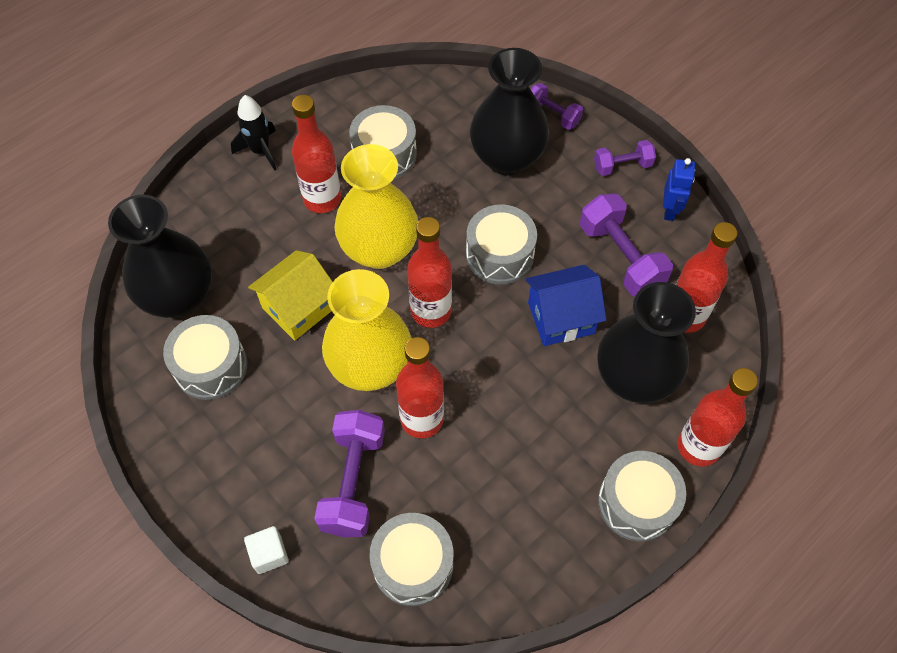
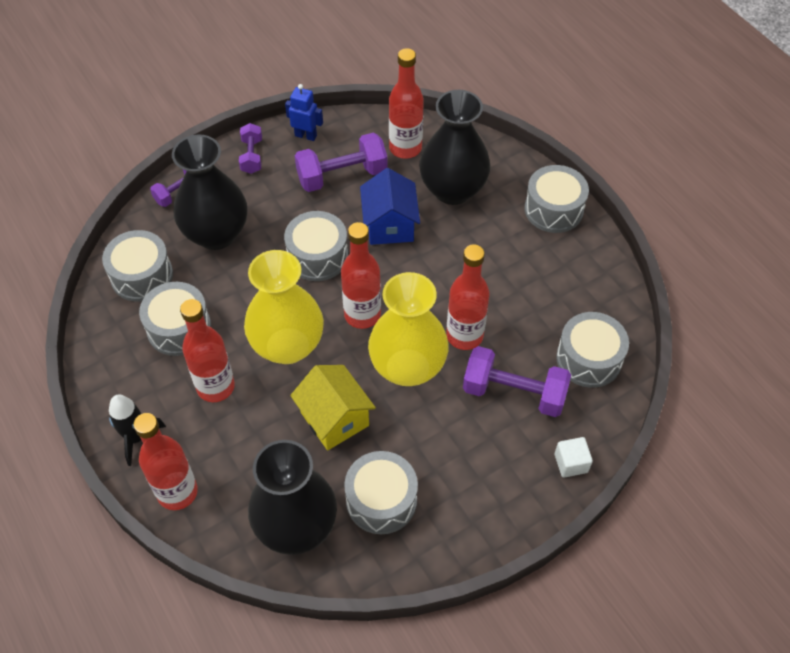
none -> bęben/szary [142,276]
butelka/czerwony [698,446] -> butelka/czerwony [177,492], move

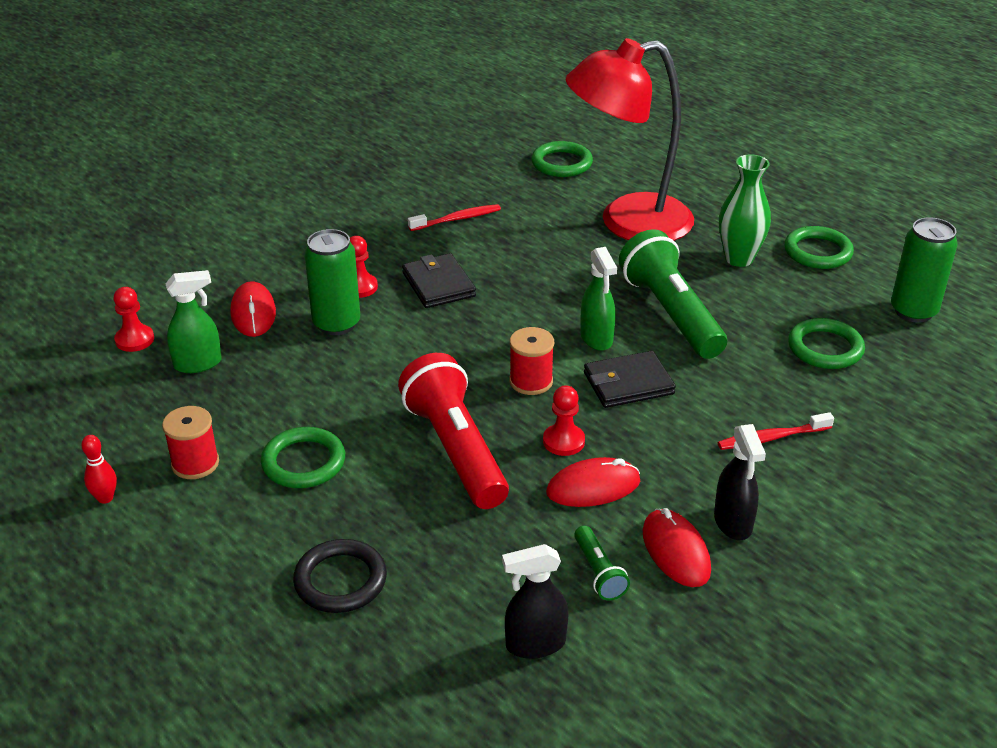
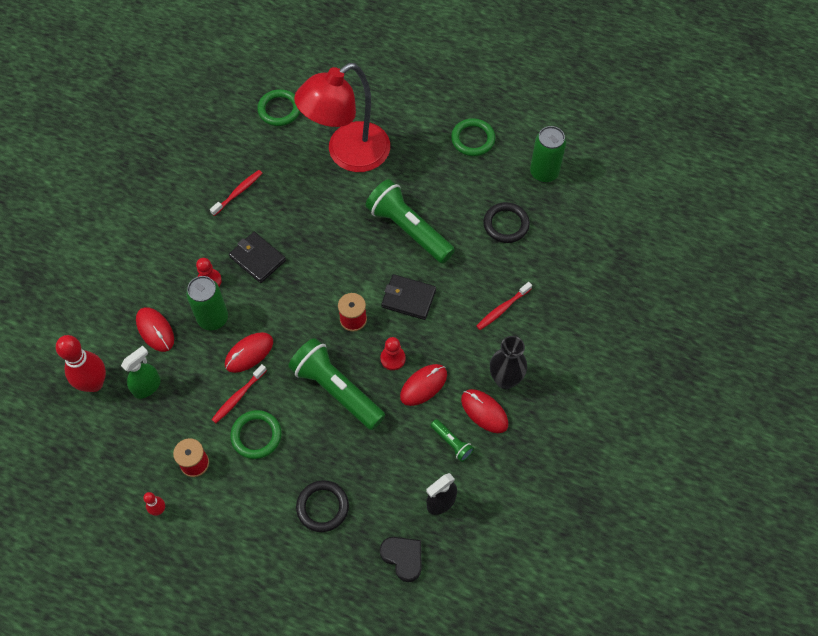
pionek/czerwony [134,340] -> kręgiel/czerwony [94,383]
none -> szczoteczka do zębów/czerwony [238,397]
none -> myszka/czerwony [249,353]
latarka/czerwony [455,450] -> latarka/zielony [336,390]
none -> serce/czarny [403,557]
portfel/czarny [628,383] -> portfel/czarny [408,298], 60 degrees clockwise
pierścień/zielony [825,348] -> pierścień/czarny [506,224]
spryskiwacz/czarny [733,523] -> wazon/czarny [505,379]
spryskiwacz/zielony [596,338] -> none
wazon/zielony [739,259] -> none

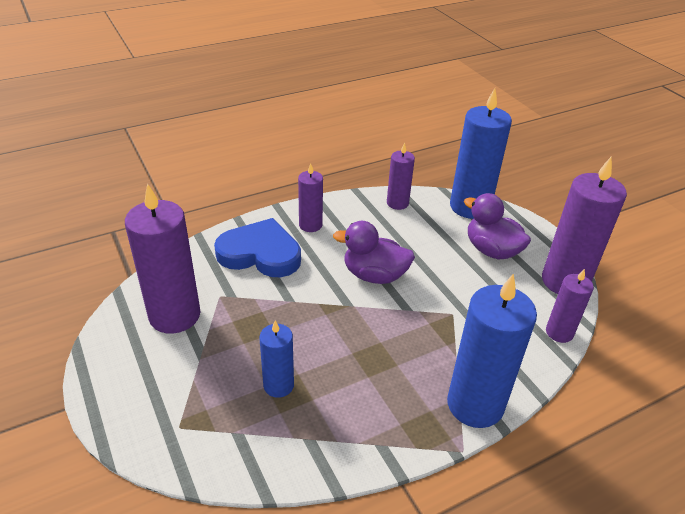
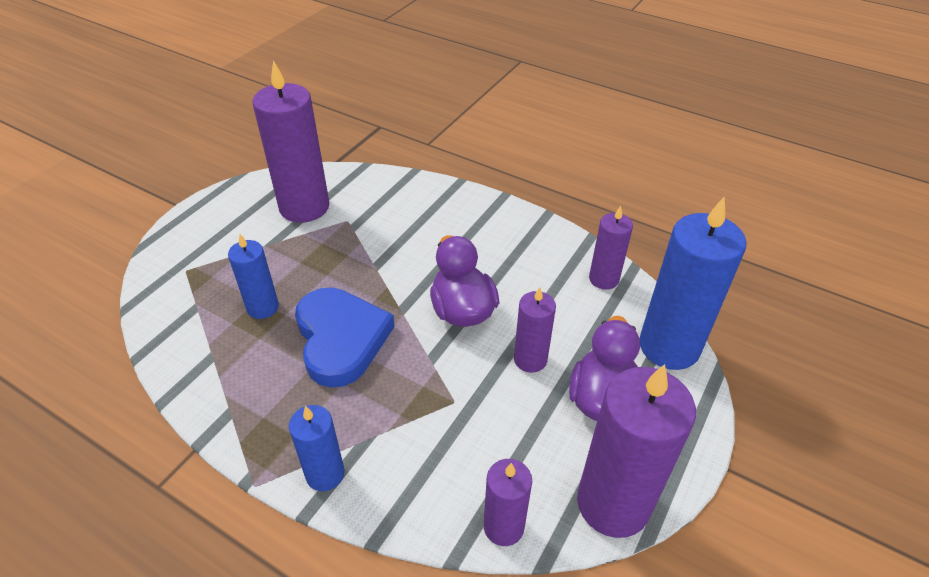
świeca/niebieski [475,404] -> świeca/niebieski [325,474], x0.54
serce/niebieski [260,253] -> serce/niebieski [341,339], move
świeca/fioletowy [310,225] -> świeca/fioletowy [530,359], move

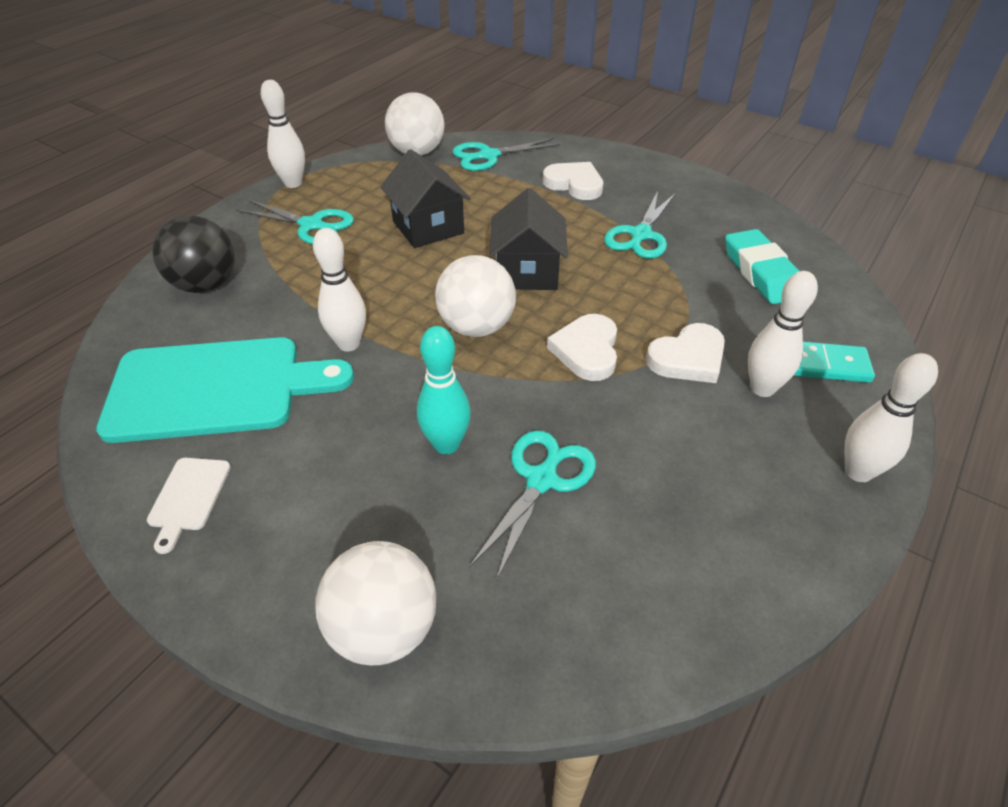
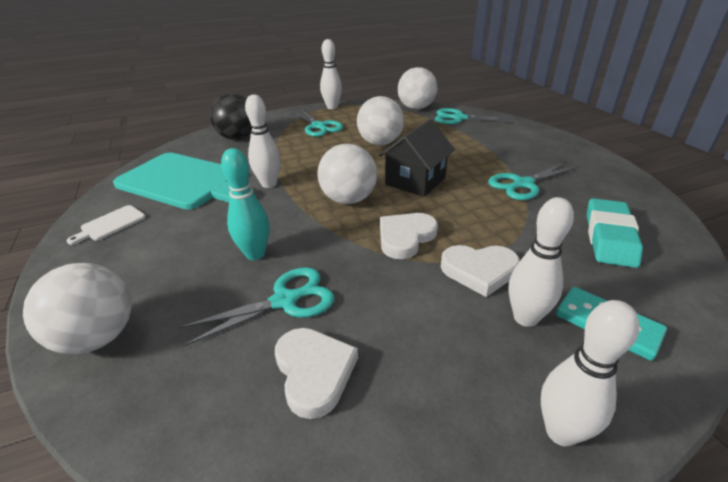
serce/biały [574,184] -> serce/biały [314,372], move
domek/czarny [428,227] -> piłka/biały [380,143]

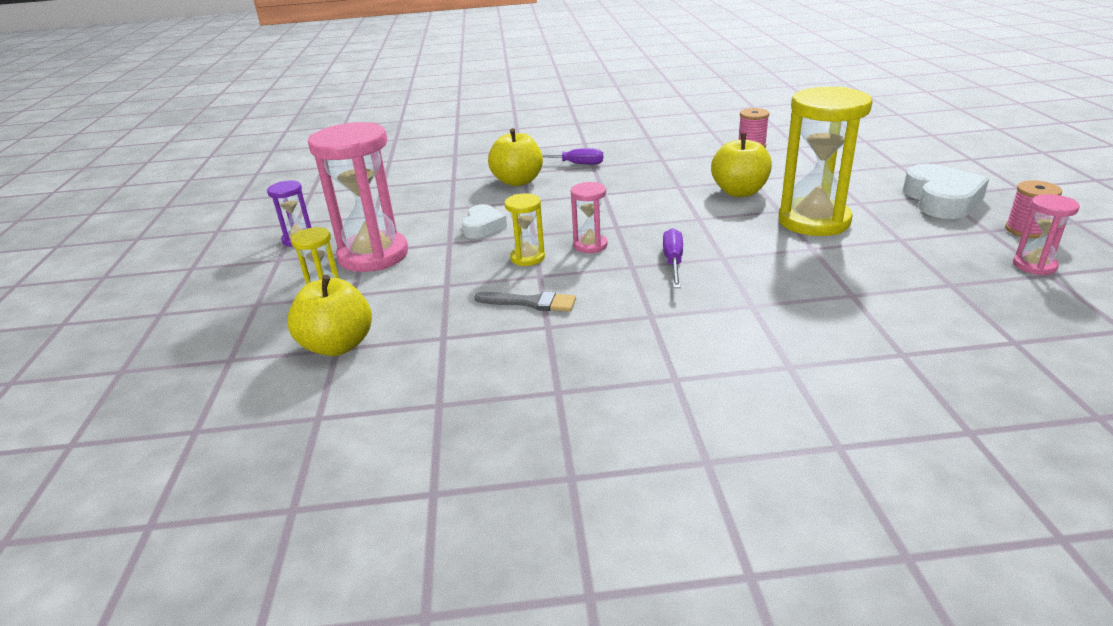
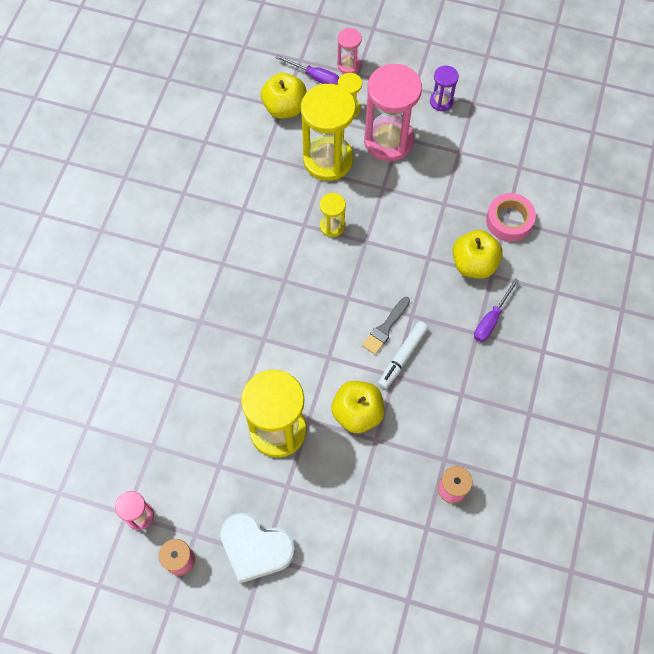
śrubokręt/fioletowy [673,262] -> śrubokręt/fioletowy [315,77], move
none -> klepsydra/żółty [328,160]
klepsydra/różowy [590,245] -> klepsydra/różowy [348,65], move
pędzel/szary [530,303] -> pędzel/szary [385,328], move
none -> flamaster/biały [402,357]
none -> taśma klejąca/różowy [509,220]
serce/biały [483,226] -> none

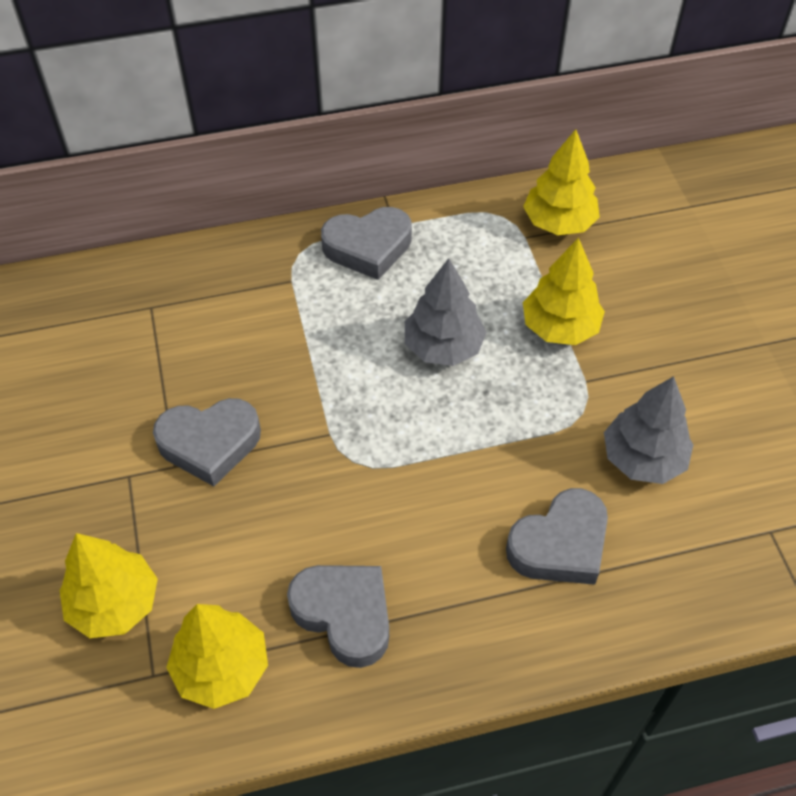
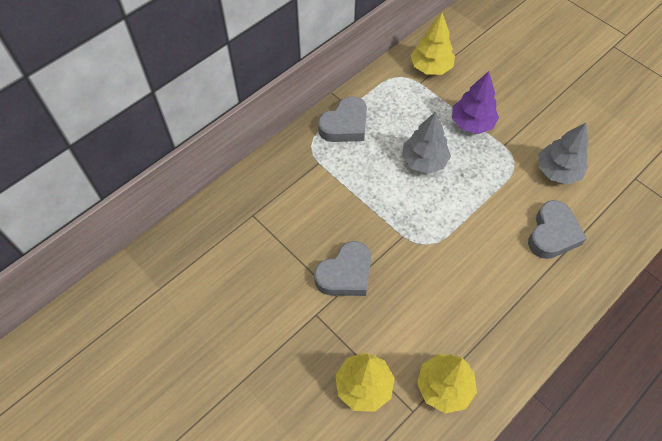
drzewko/żółty [560,327] -> drzewko/fioletowy [472,123]
serce/szary [344,615] -> none

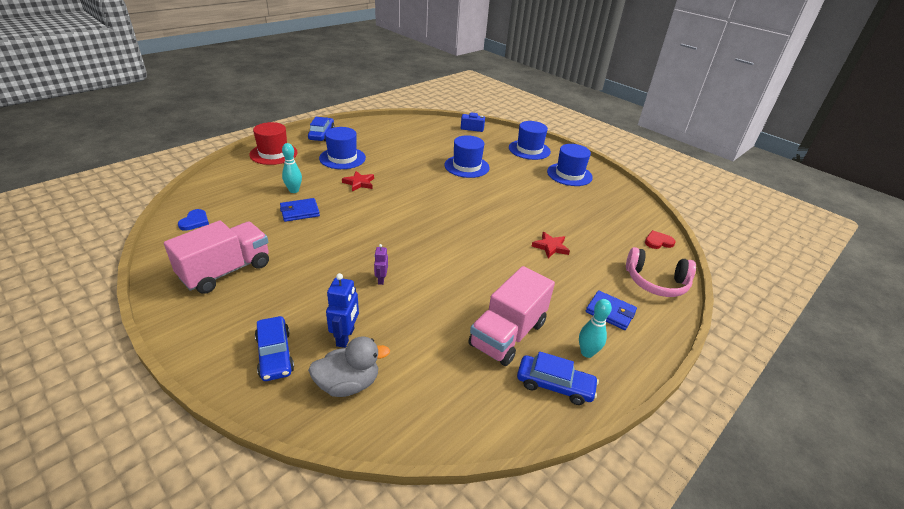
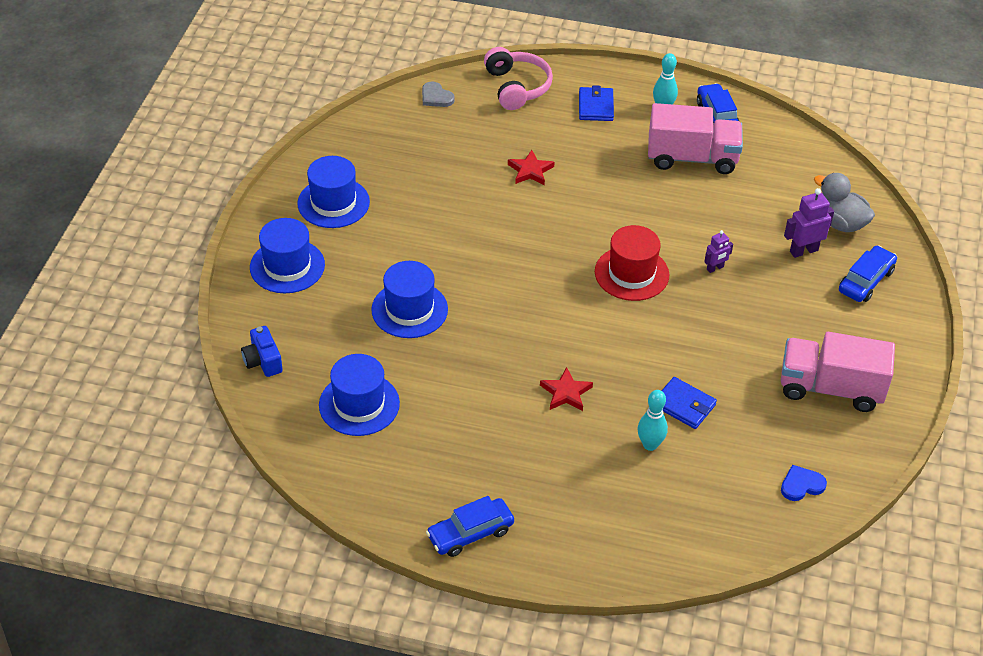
kapelusz/niebieski [342,158] -> kapelusz/niebieski [359,404], move
serce/czerwony [658,242] -> serce/szary [436,97]
kapelusz/czerwony [273,154] -> kapelusz/czerwony [631,273], move
robot/niebieski [345,337] -> robot/fioletowy [803,251]

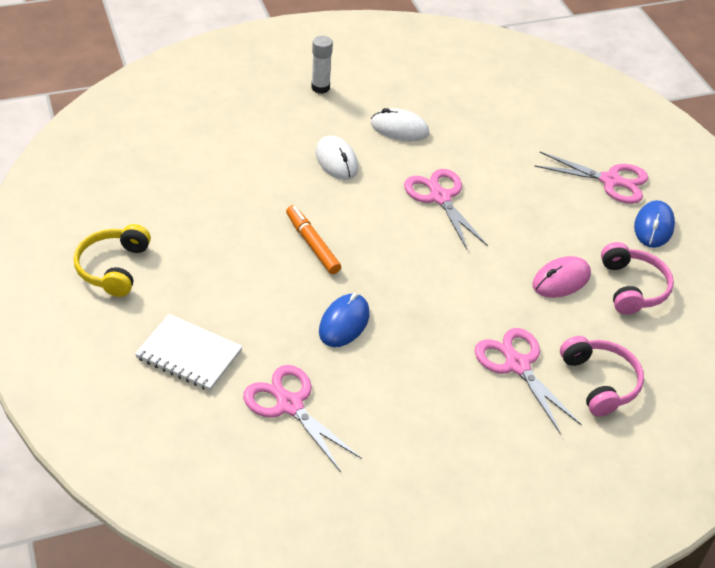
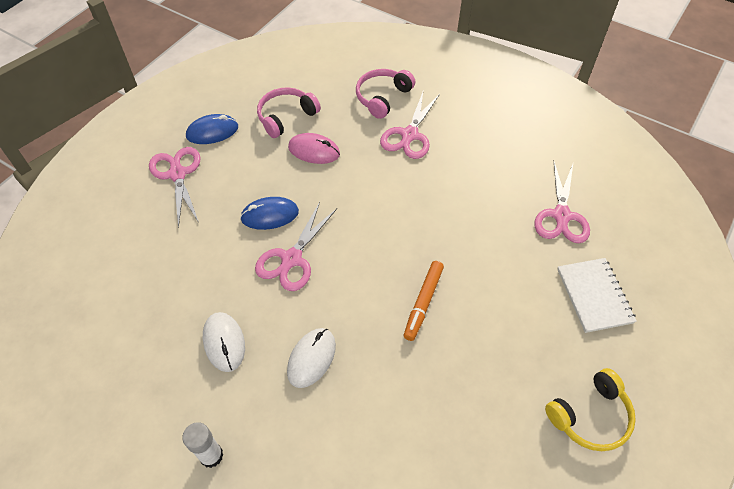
myszka/niebieski [344,323] -> myszka/niebieski [270,215], move

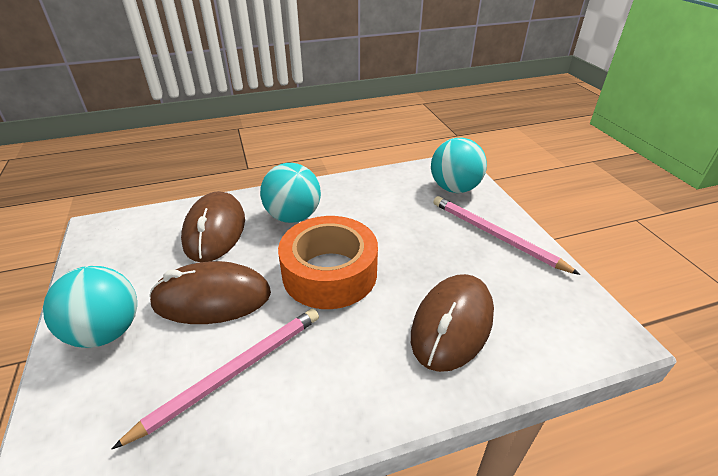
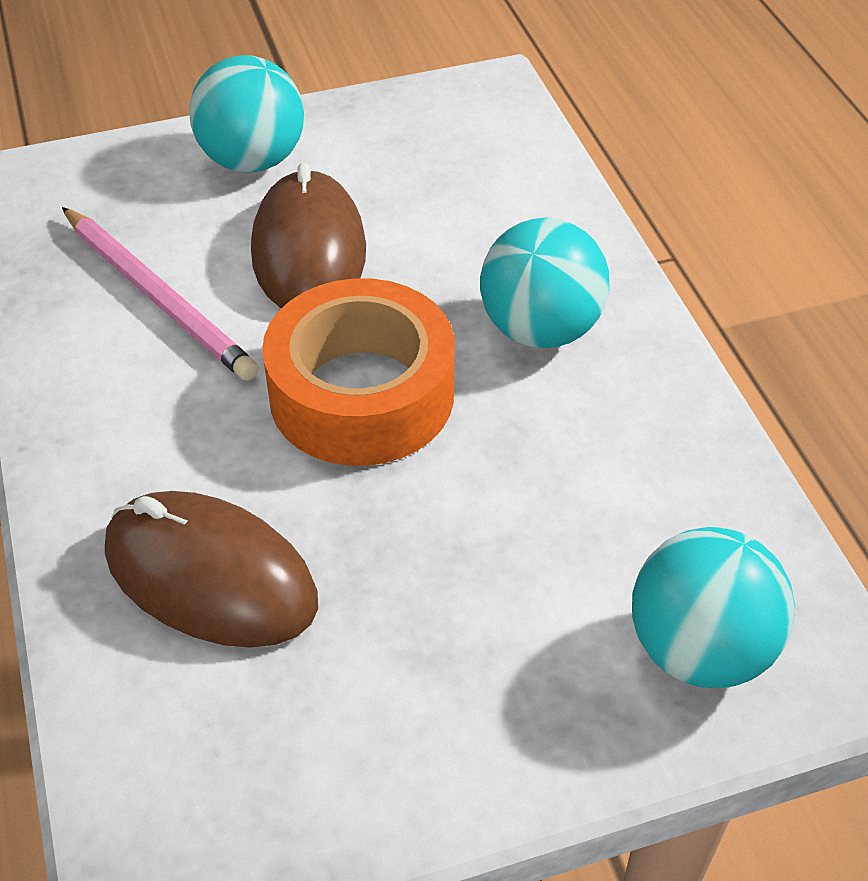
myszka/brązowy [215,230] -> none
ołówek/różowy [496,236] -> none

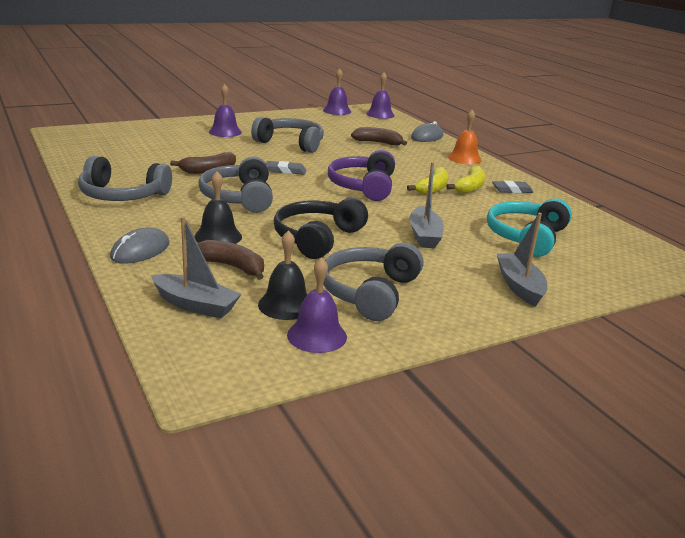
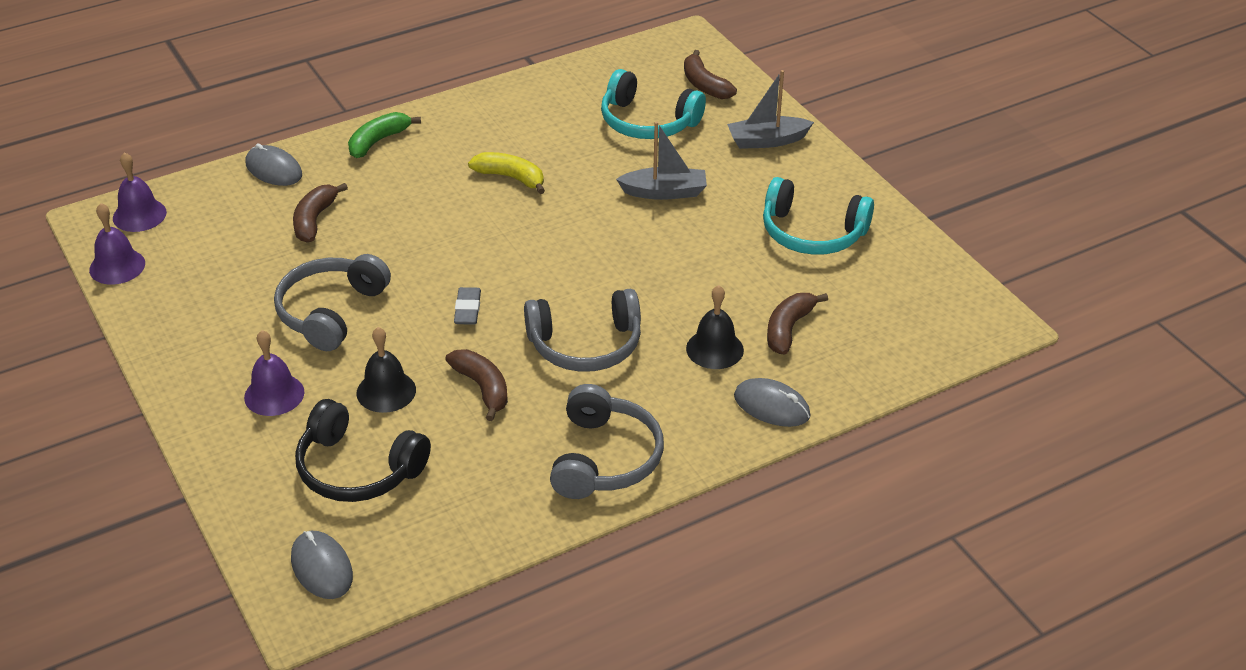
none -> myszka/szary [322,568]
słuchawki/czarny [317,238] -> słuchawki/czarny [357,469], move
dzwonek/pomarańczowy [464,158] -> banan/zielony [378,141]
dzwonek/czarny [286,305] -> dzwonek/czarny [386,391], move
none -> banan/brązowy [704,85]
słuchawki/szary [370,292] -> słuchawki/turkusowy [812,233]
łódka/szary [195,305] -> none
dzwonek/fioletowy [317,335] -> none
słuchawki/fioletowy [363,186] -> none
banan/żółty [470,187] -> none
gumka do mazania/szary [512,190] -> none

